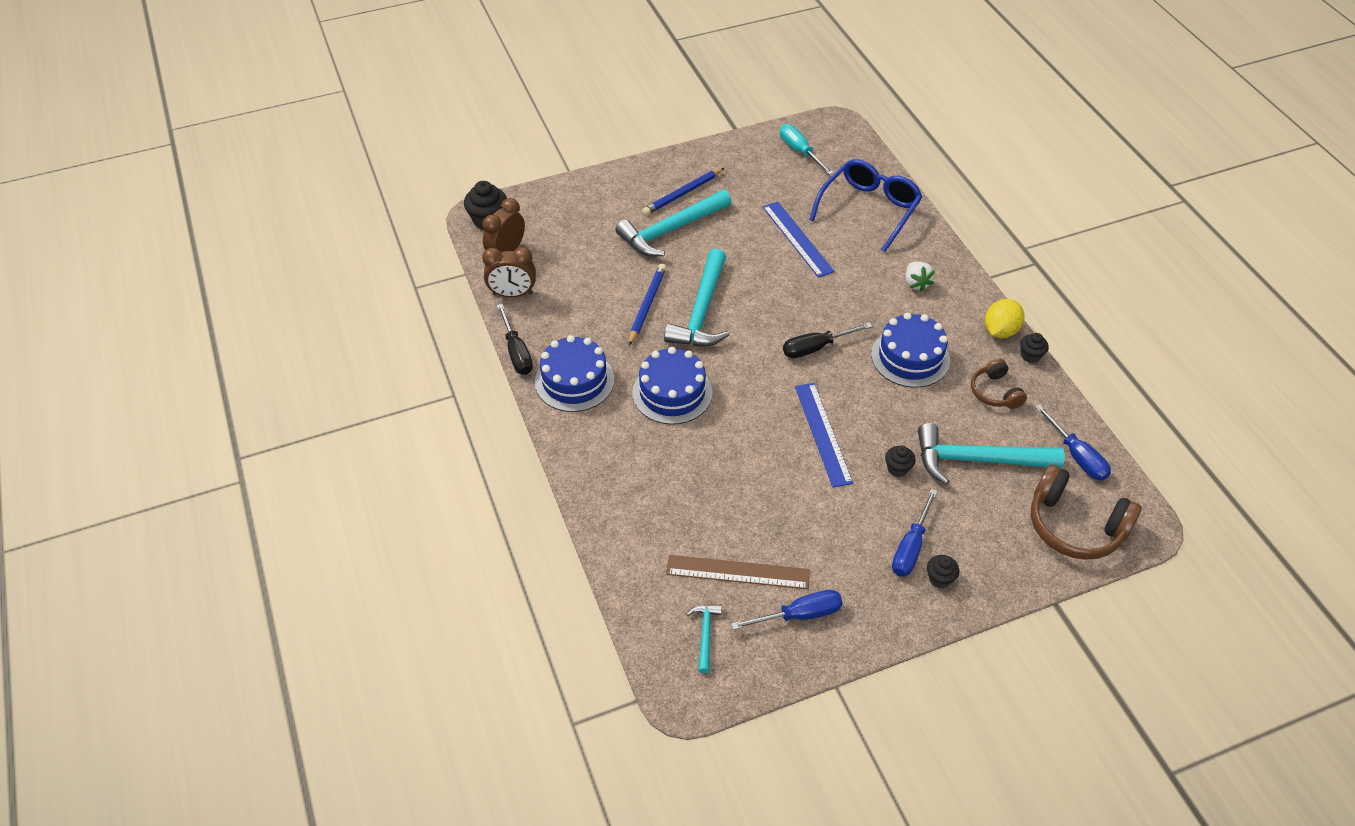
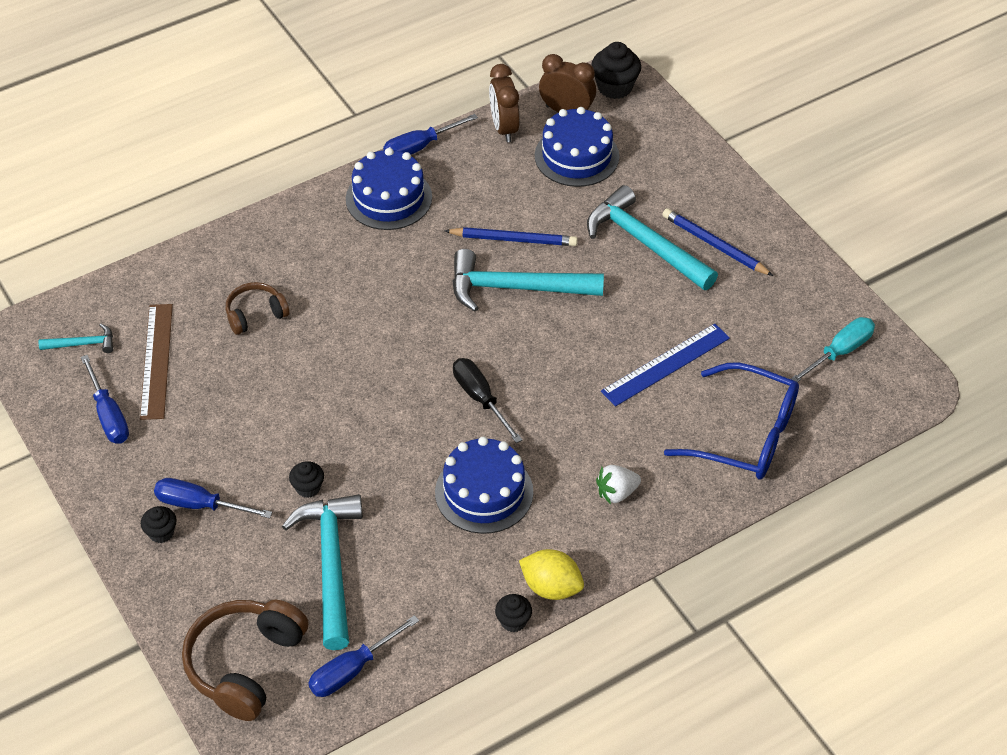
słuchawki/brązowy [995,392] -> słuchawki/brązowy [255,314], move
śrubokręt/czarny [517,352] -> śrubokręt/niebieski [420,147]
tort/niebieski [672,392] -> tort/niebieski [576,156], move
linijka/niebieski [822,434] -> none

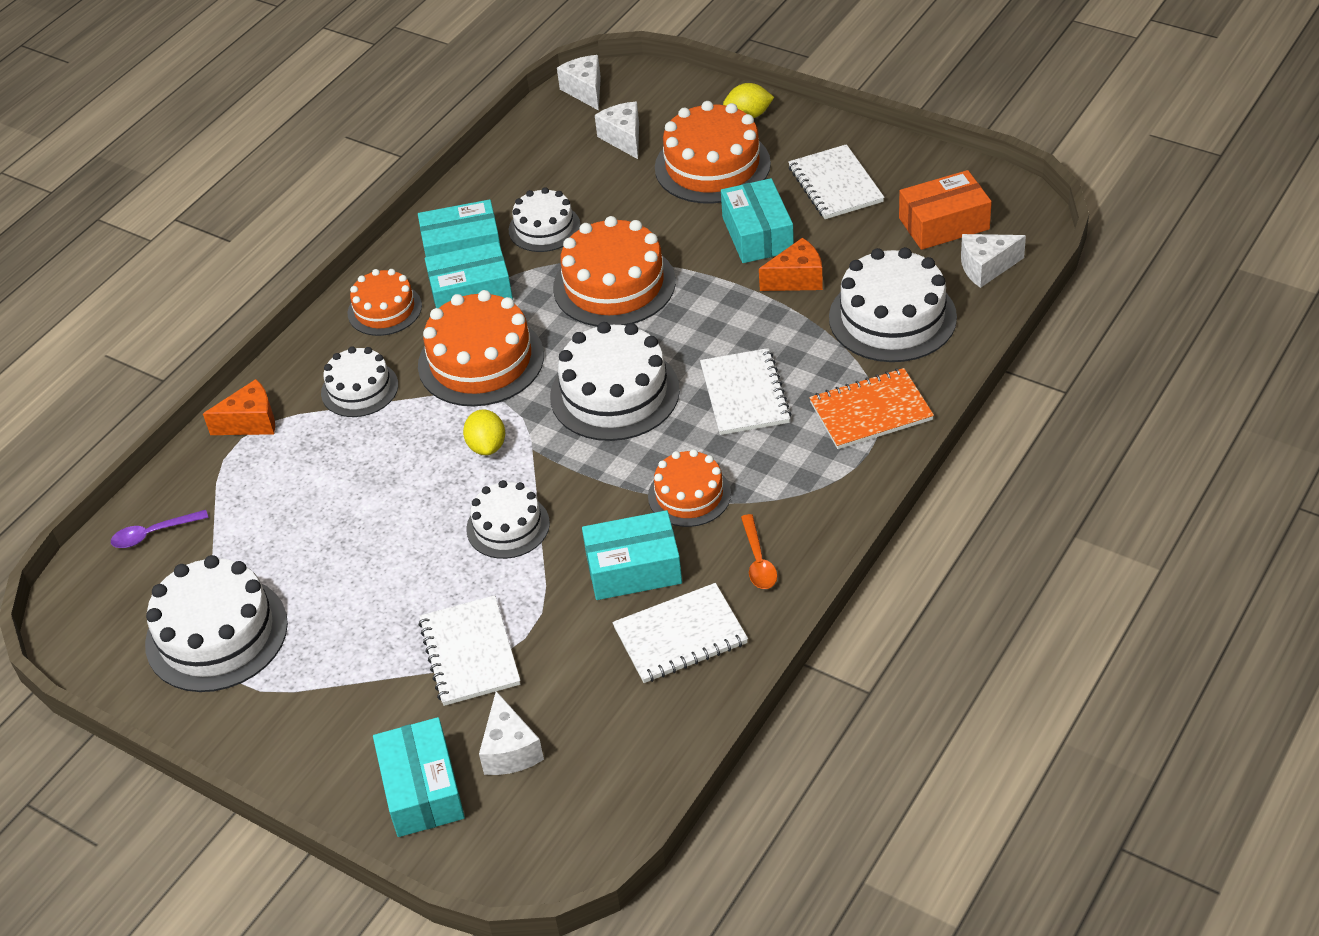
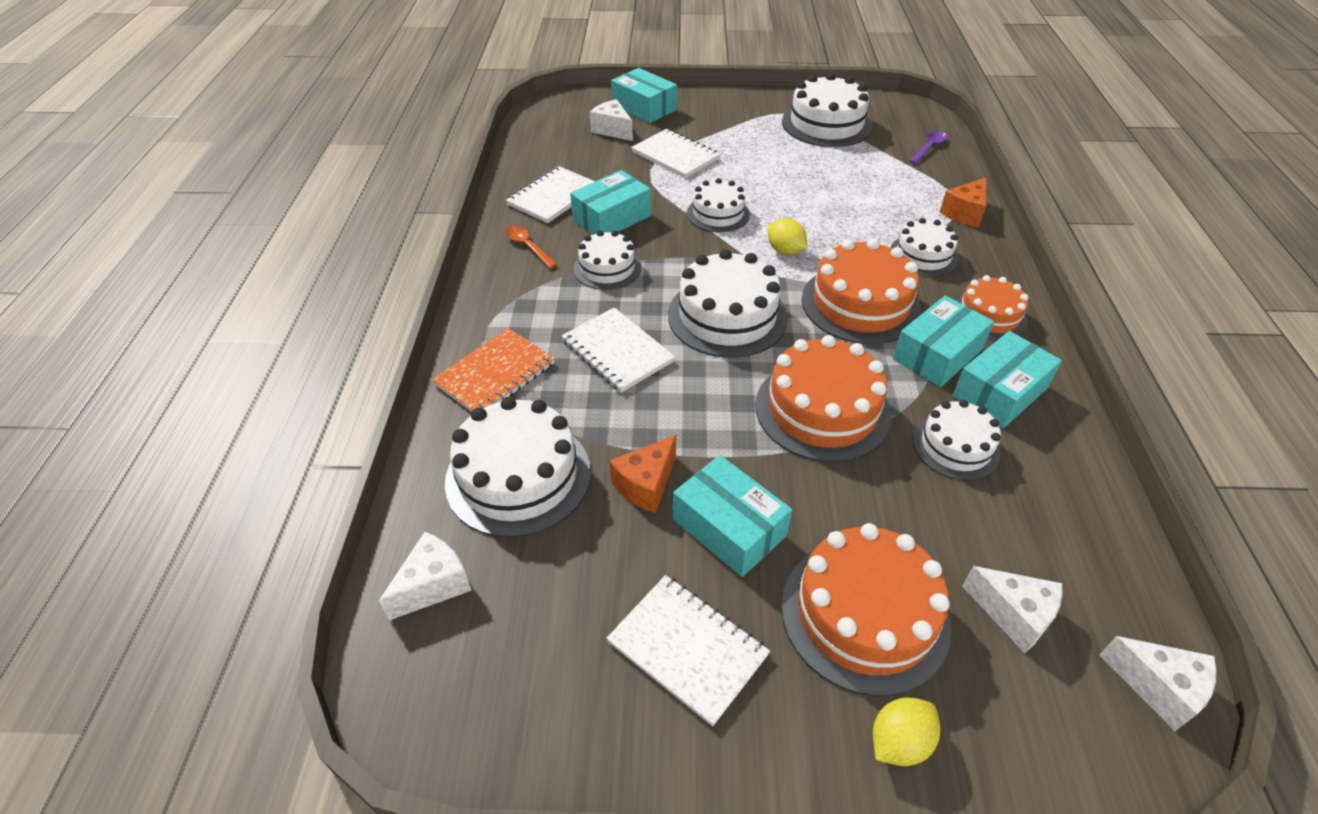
tort/pomarańczowy [689,495] -> tort/biały [607,268]
pudełko/pomarańczowy [944,224] -> none

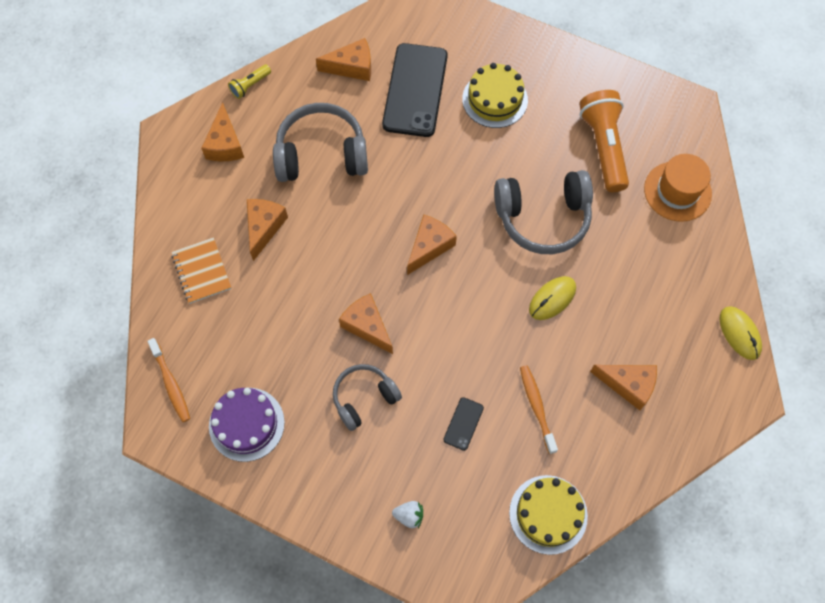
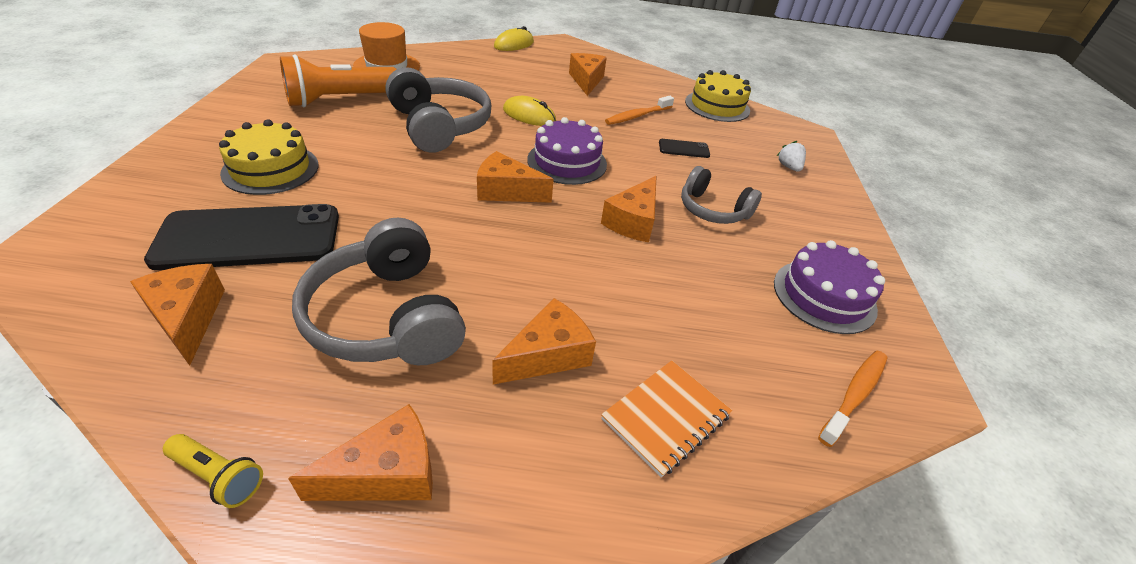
ser/pomarańczowy [264,227] -> ser/pomarańczowy [548,355], 150 degrees clockwise
none -> tort/fioletowy [567,162]

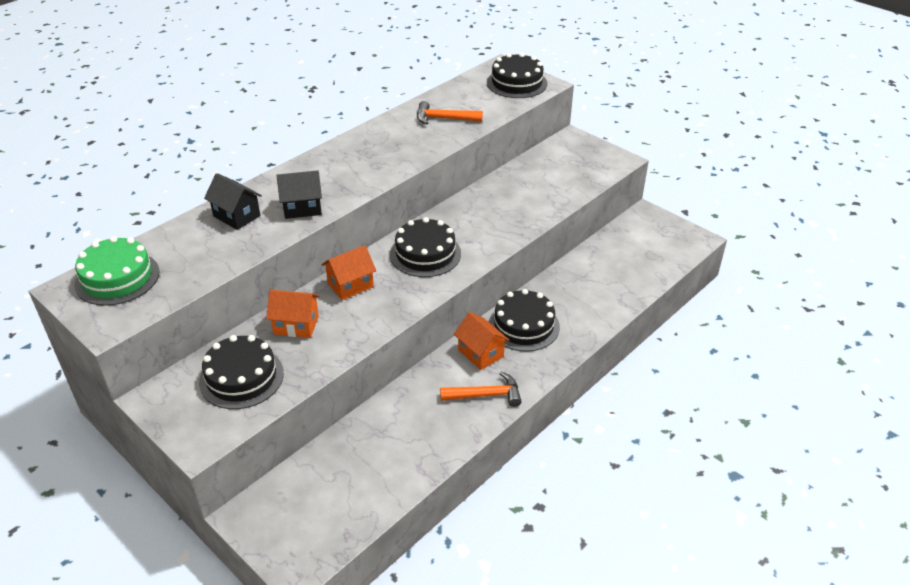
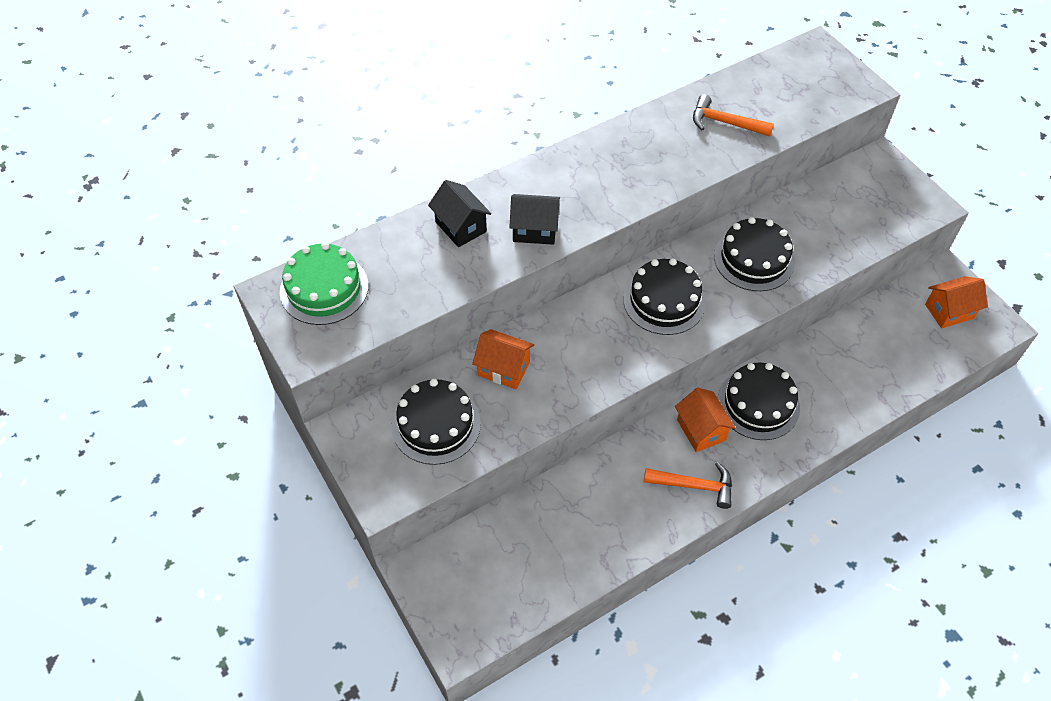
tort/czarny [517,83] -> tort/czarny [754,259], move
domek/pomarańczowy [350,285] -> domek/pomarańczowy [949,311], move

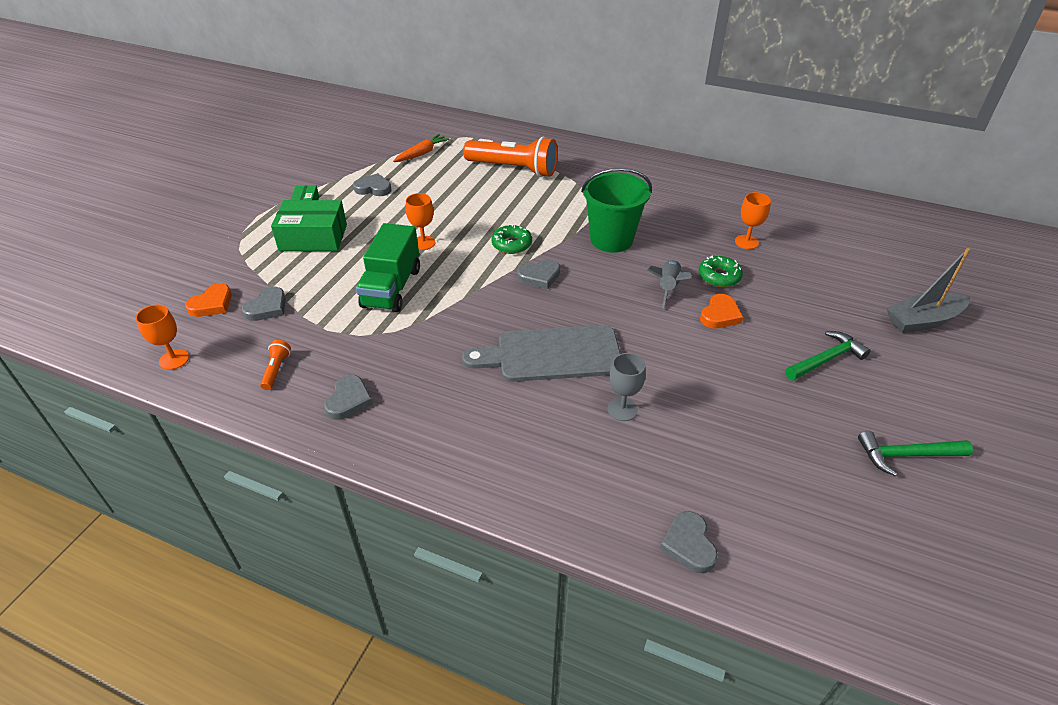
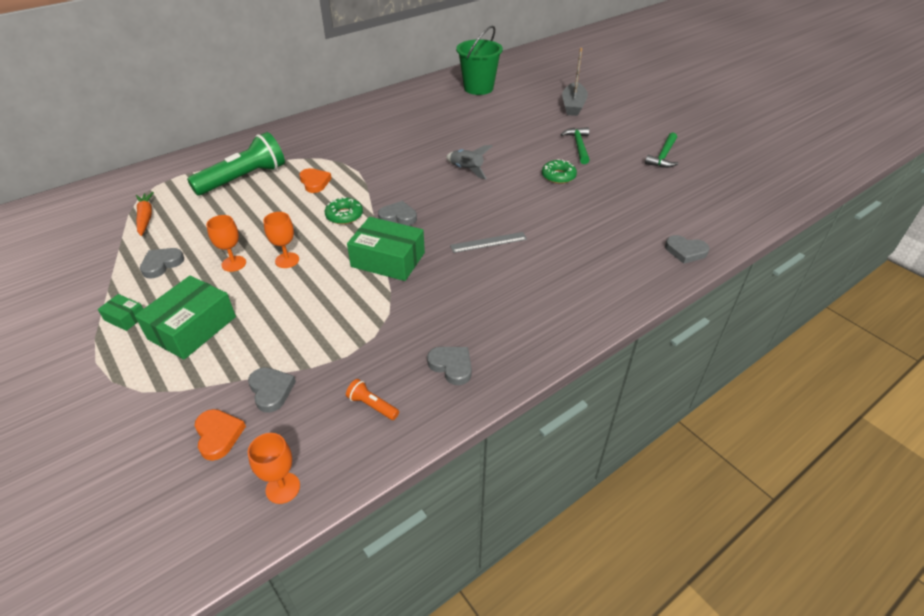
latarka/pomarańczowy [513,169] -> latarka/zielony [244,179]
kielich/pomarańczowy [746,242] -> kielich/pomarańczowy [234,263], move
serce/pomarańczowy [720,315] -> serce/pomarańczowy [315,182], move
none -> pudełko/zielony [388,259]
serce/szary [539,276] -> serce/szary [398,217], 90 degrees counterclockwise
deska do krojenia/szary [552,354] -> linijka/szary [488,242]
wiadro/zielony [611,239] -> wiadro/zielony [478,88], move
donut/zielony [719,276] -> donut/zielony [558,176], move
ciężarówka/zielony [391,288] -> none
kielich/szary [622,409] -> none

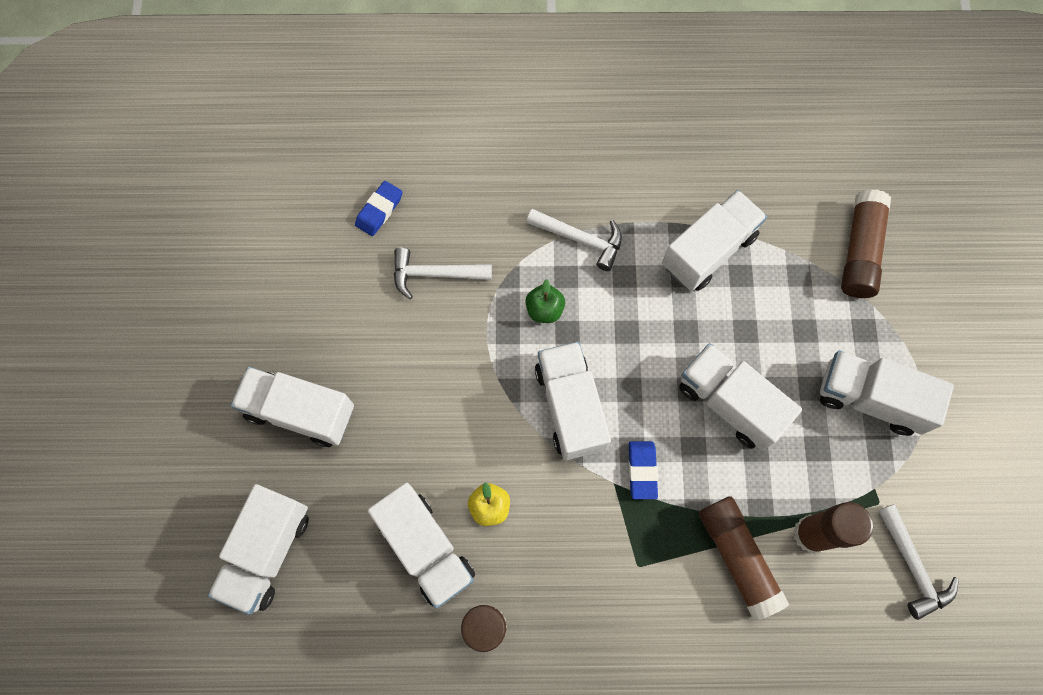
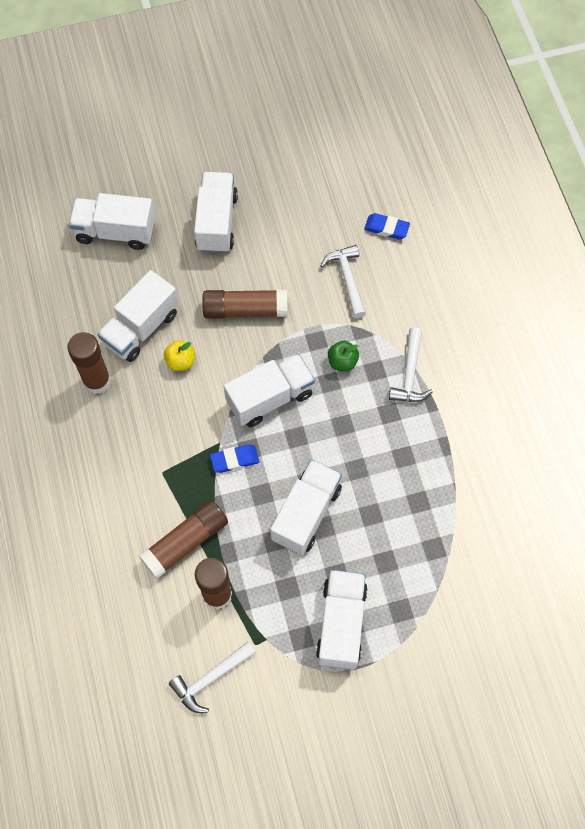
klej w sztyfcie/brązowy [859,251] -> klej w sztyfcie/brązowy [245,310], move
ciężarówka/biały [708,251] -> none

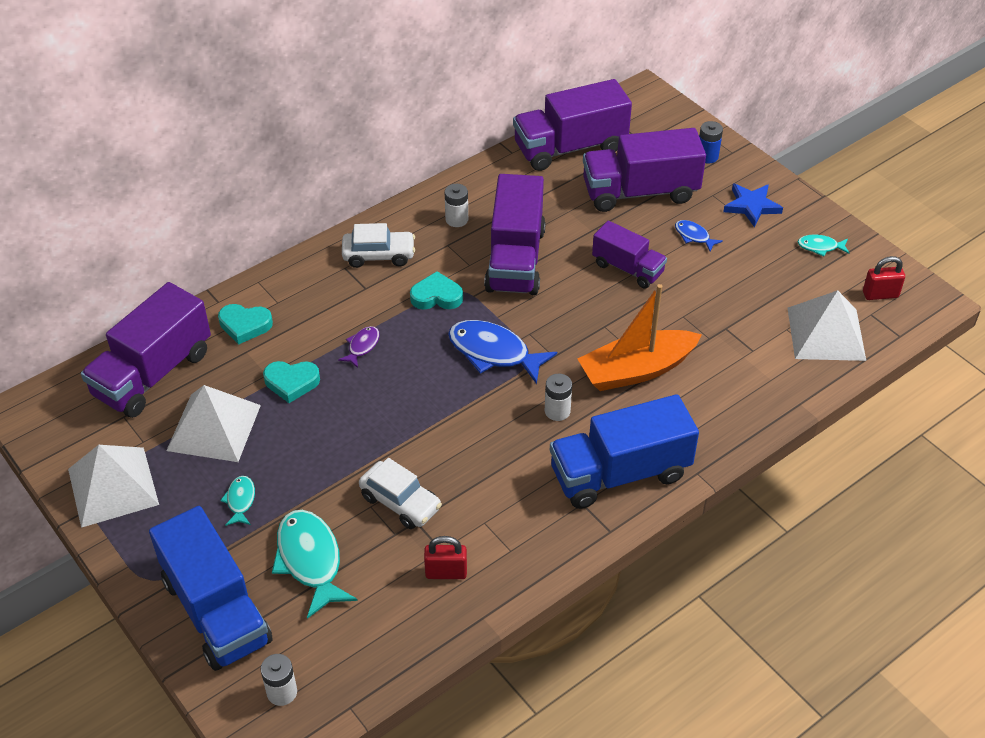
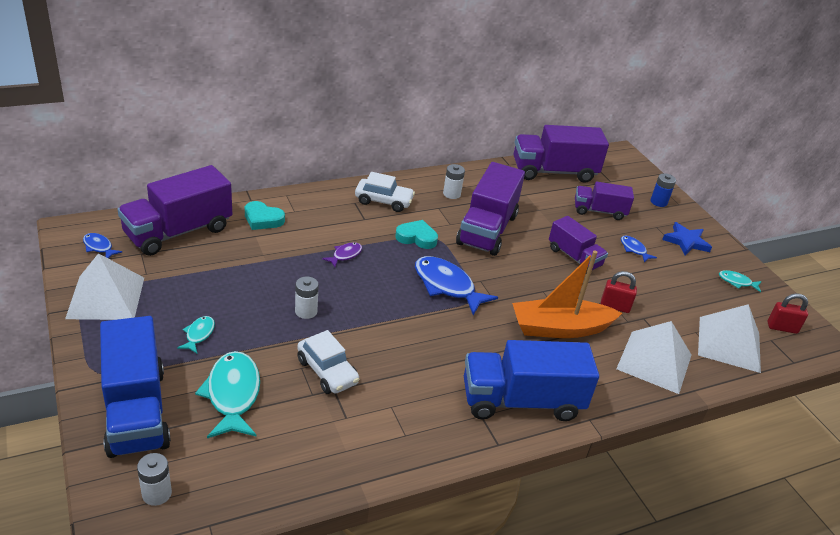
none -> ryba/niebieski [99,247]
bateria/biały [557,411] -> bateria/biały [306,311], move
ciężarówka/fioletowy [640,192] -> ciężarówka/fioletowy [599,211], x0.60
kłódka/czerwony [446,572] -> kłódka/czerwony [615,306], move
piramida/biały [214,427] -> piramida/biały [654,361], move
serce/turkusowy [291,382] -> none

